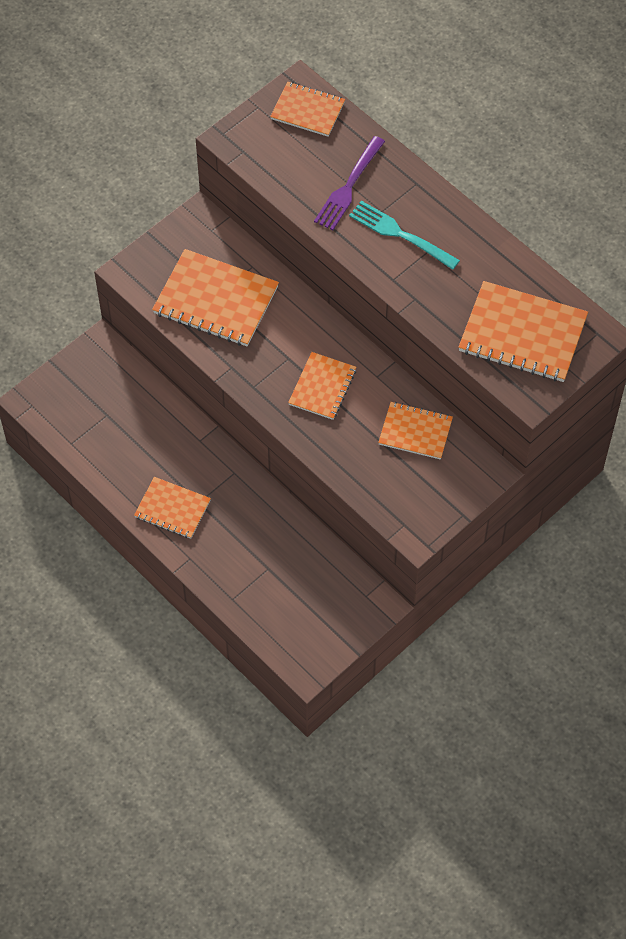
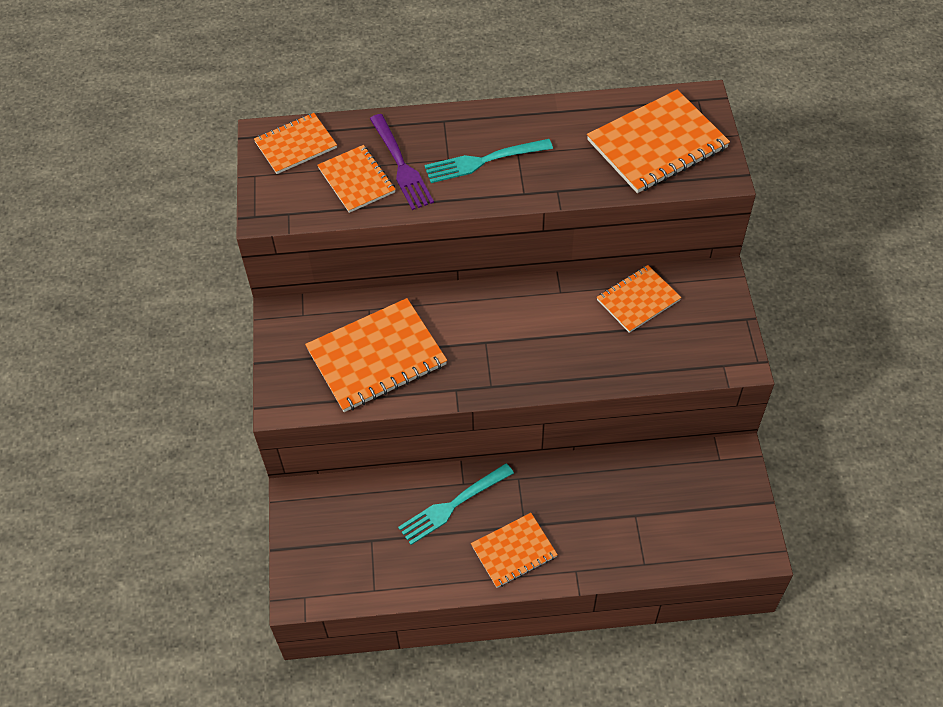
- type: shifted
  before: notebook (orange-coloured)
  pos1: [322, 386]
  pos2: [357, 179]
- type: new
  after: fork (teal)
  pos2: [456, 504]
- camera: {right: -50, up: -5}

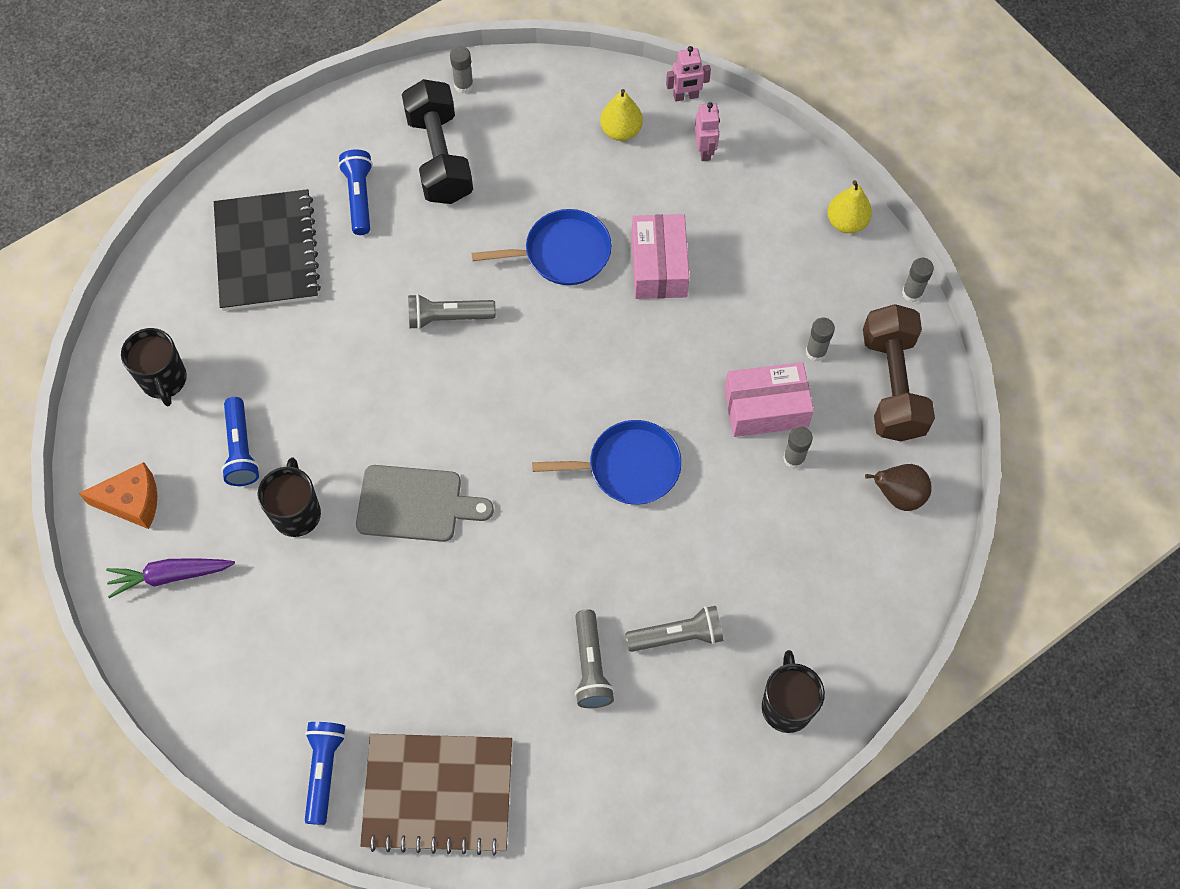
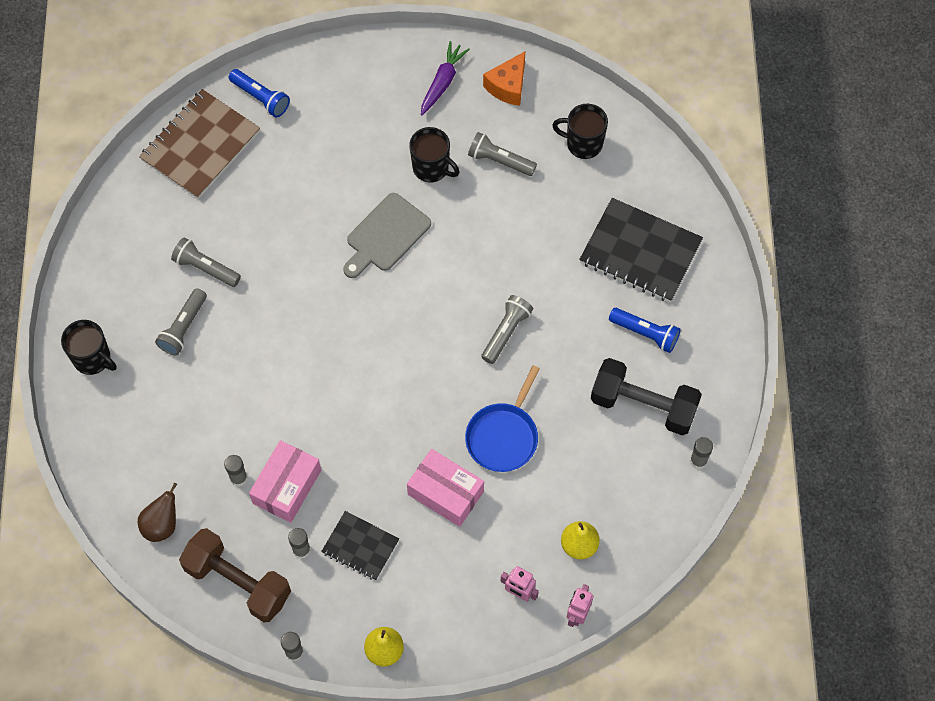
- type: repainted
  before: torch (blue)
  after: torch (ash-grey)
  pos1: [240, 441]
  pos2: [502, 154]
- type: gone
  before: frying pan (blue)
  pos1: [607, 462]
- type: new
  after: notebook (jet-black)
  pos2: [360, 546]
- camera: {right: 125, up: 0}

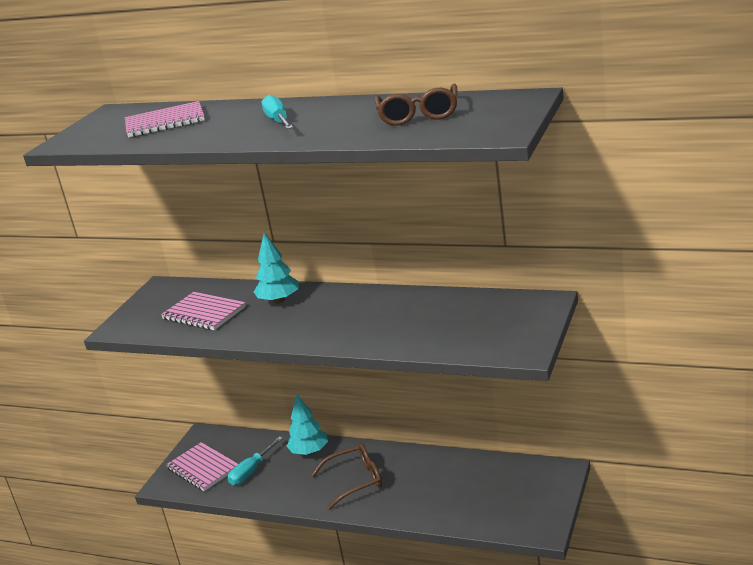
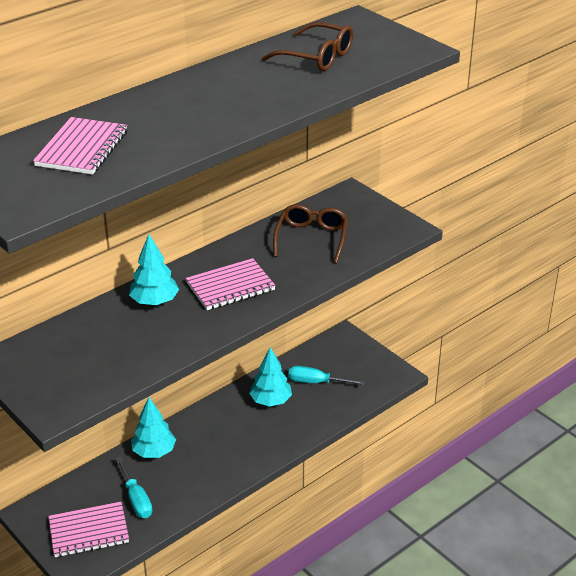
- type: shifted
  before: flat screwdriver (teal)
  pos1: [277, 112]
  pos2: [326, 375]
- type: shifted
  before: notebook (rosy)
  pos1: [203, 311]
  pos2: [231, 284]
- type: shifted
  before: spectacles (russet)
  pos1: [346, 477]
  pos2: [310, 234]
- type: new
  after: fir tree (teal)
  pos2: [270, 377]
- camera: {right: -65, up: 10}

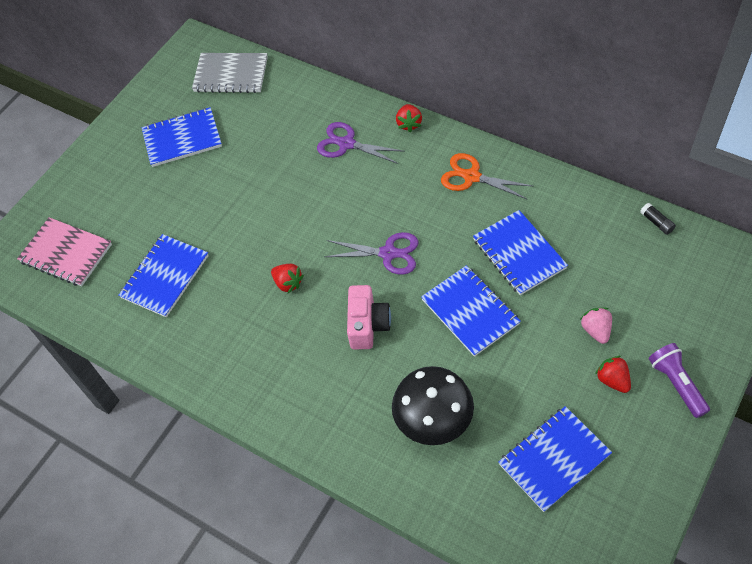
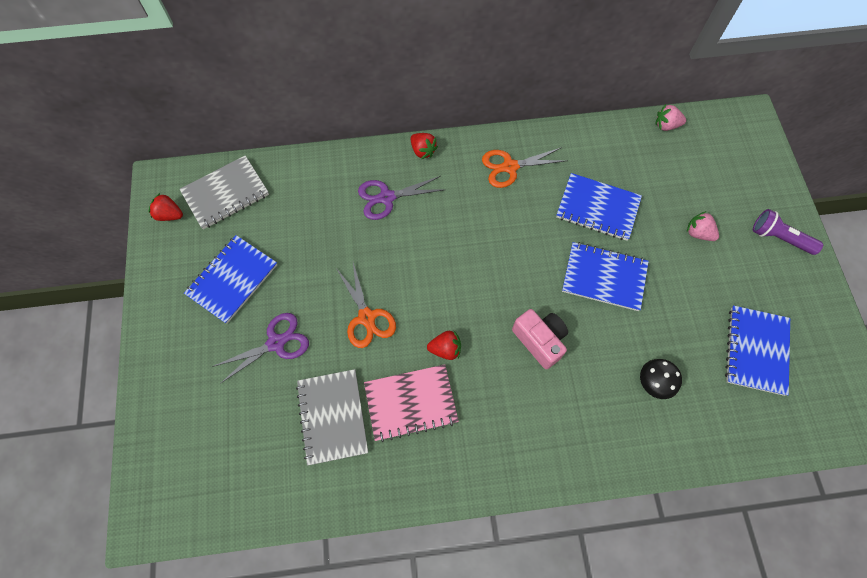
- type: swapped
  before: stick of glue (jet-black)
  after: toy strawberry (rosy)
  pos1: [658, 219]
  pos2: [670, 117]
- type: shifted
  before: notebook (rosy)
  pos1: [64, 251]
  pos2: [411, 403]
- type: shifted
  before: scissors (violet)
  pos1: [372, 253]
  pos2: [260, 348]
- type: repainted
  before: notebook (blue)
  after: notebook (ash-grey)
  pos1: [163, 275]
  pos2: [332, 417]
- type: shifted
  before: toy strawberry (scarlet)
  pos1: [613, 374]
  pos2: [165, 207]
- type: scaled
  before: toadstool (jet-black)
  pos1: [433, 405]
  pos2: [661, 379]
  scale: 0.54
- type: new
  after: scissors (orange-coloured)
  pos2: [366, 305]
- camera: {right: -45, up: 10}

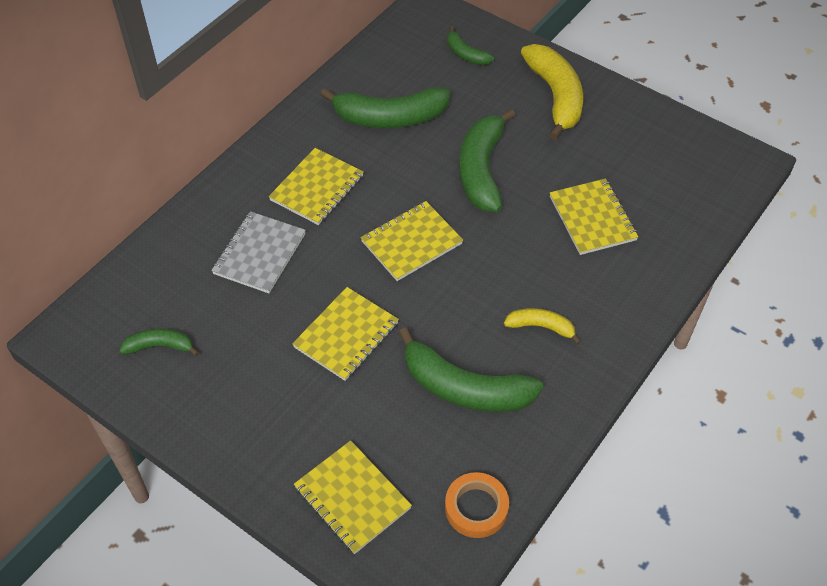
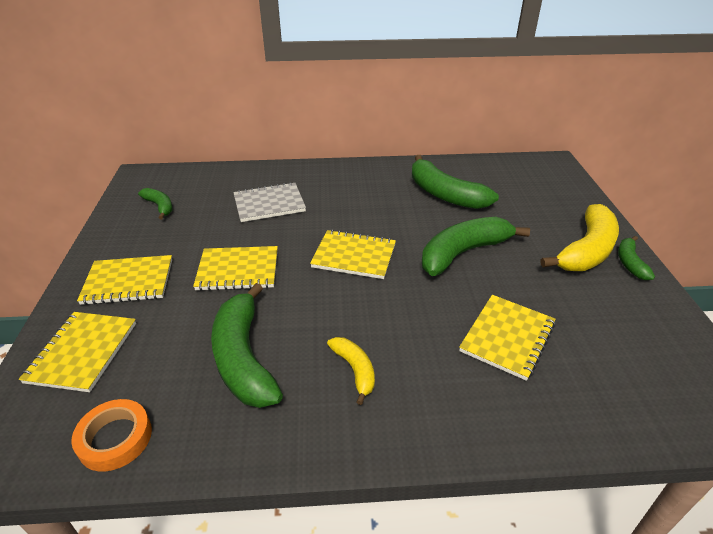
- type: shifted
  before: toy banana (emerald)
  pos1: [470, 45]
  pos2: [636, 258]
- type: shifted
  before: notebook (yellow)
  pos1: [316, 186]
  pos2: [124, 280]
- camera: {right: 50, up: -15}

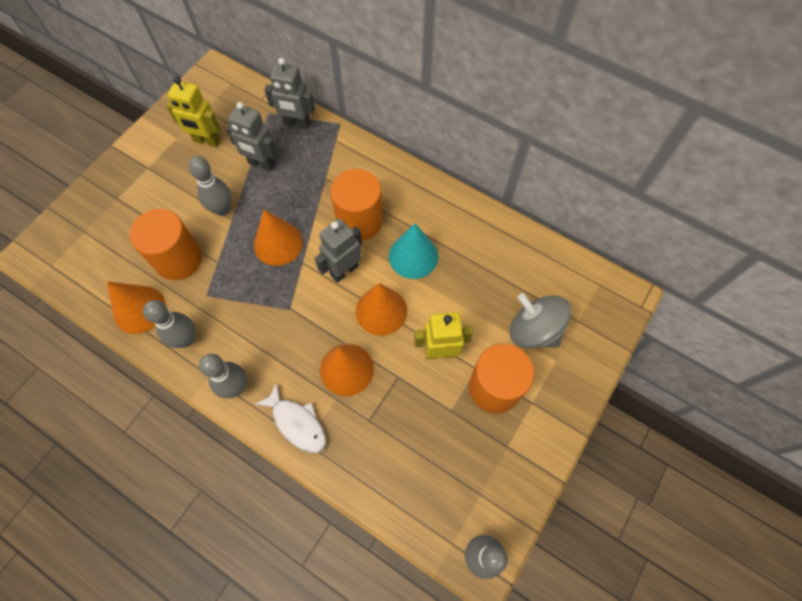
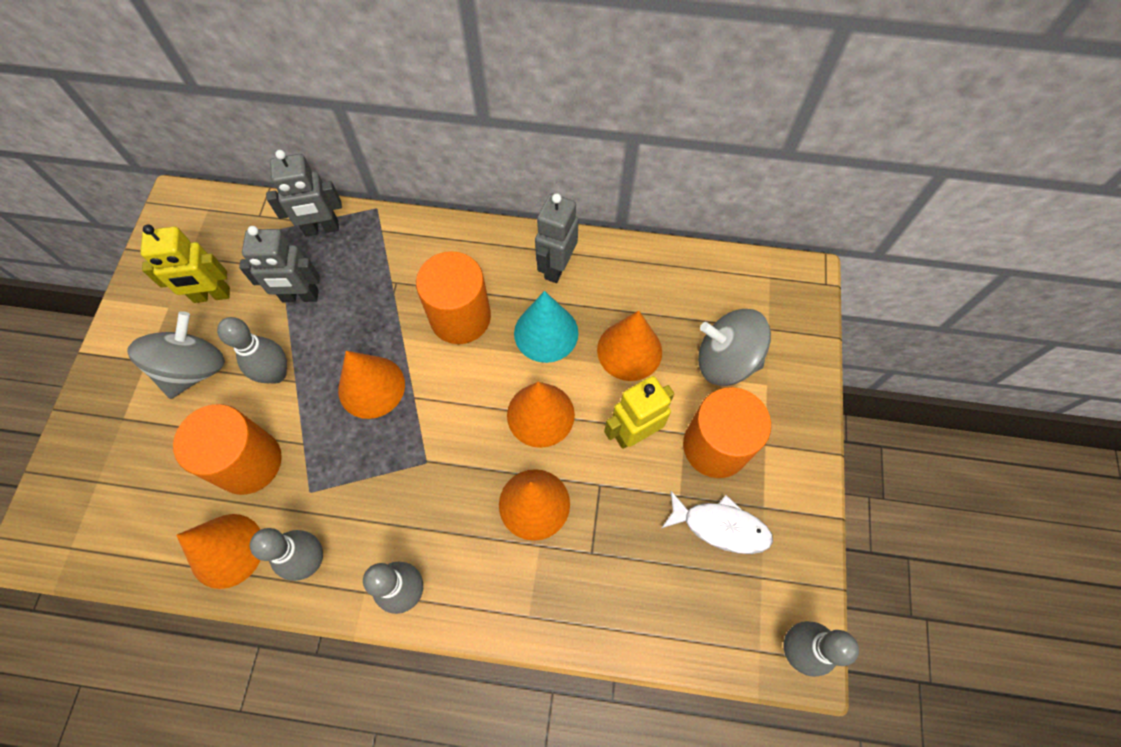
- type: shifted
  before: robot (ash-grey)
  pos1: [338, 250]
  pos2: [557, 238]
- type: shifted
  before: fish (pure white)
  pos1: [290, 417]
  pos2: [717, 522]
- type: new
  after: whirligig (ash-grey)
  pos2: [176, 355]
- type: new
  after: solid cone (orange-coloured)
  pos2: [629, 346]
- camera: {right: -25, up: 0}

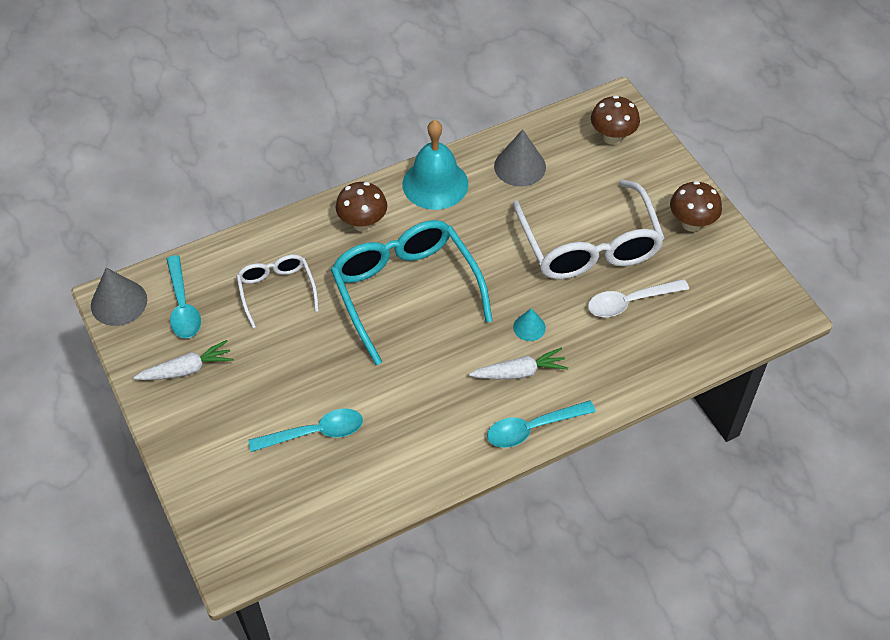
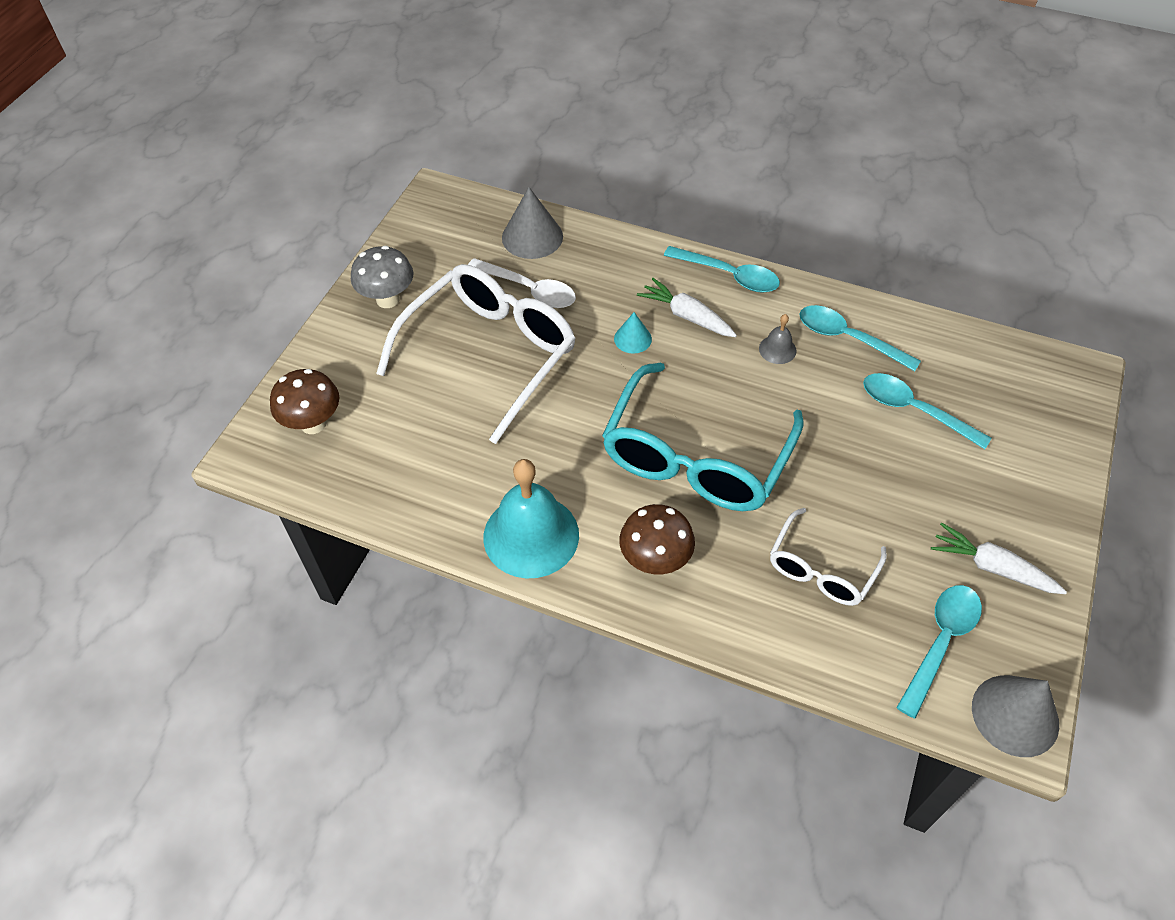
- type: shifted
  before: solid cone (ash-grey)
  pos1: [520, 158]
  pos2: [532, 223]
- type: repainted
  before: toadstool (russet)
  after: toadstool (ash-grey)
  pos1: [696, 206]
  pos2: [382, 277]
- type: new
  after: teaspoon (teal)
  pos2: [860, 338]
- type: new
  after: school bell (ash-grey)
  pos2: [778, 339]
- camera: {right: -130, up: 0}

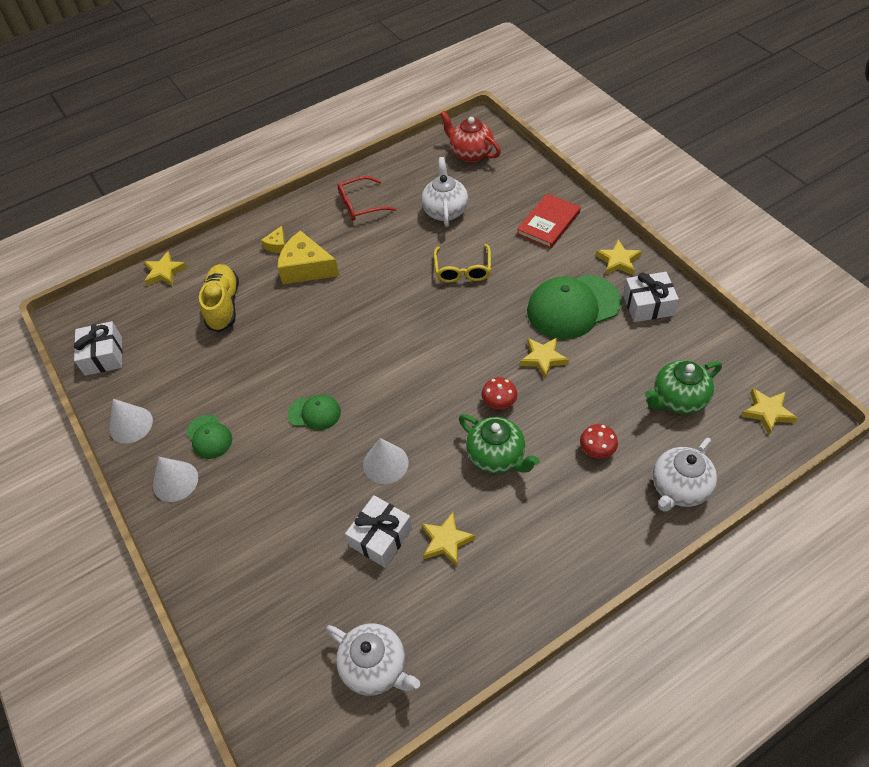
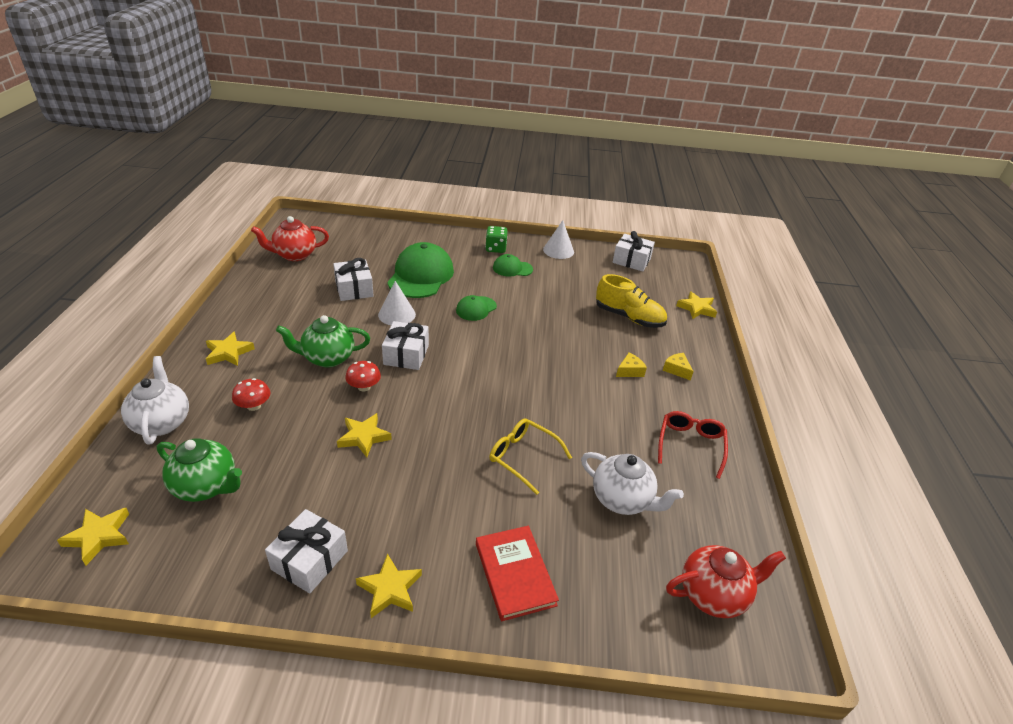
- type: scaled
  before: cheese (yellow)
  pos1: [308, 257]
  pos2: [631, 365]
  scale: 0.49
- type: shifted
  before: cap (emerald)
  pos1: [574, 307]
  pos2: [420, 270]
- type: rotated
  before: teapot (emerald)
  pos1: [683, 387]
  pos2: [199, 470]
  turn: 105
- type: swapped
  before: solid cone (pure white)
  after: die (emerald)
  pos1: [175, 479]
  pos2: [496, 239]
- type: shifted
  before: star (yellow)
  pos1: [448, 539]
  pos2: [230, 349]
- type: repainted
  before: teapot (pure white)
  after: teapot (scarlet)
  pos1: [373, 659]
  pos2: [290, 238]
- type: new
  after: gift (pure white)
  pos2: [405, 345]
- camera: {right: 120, up: -15}

